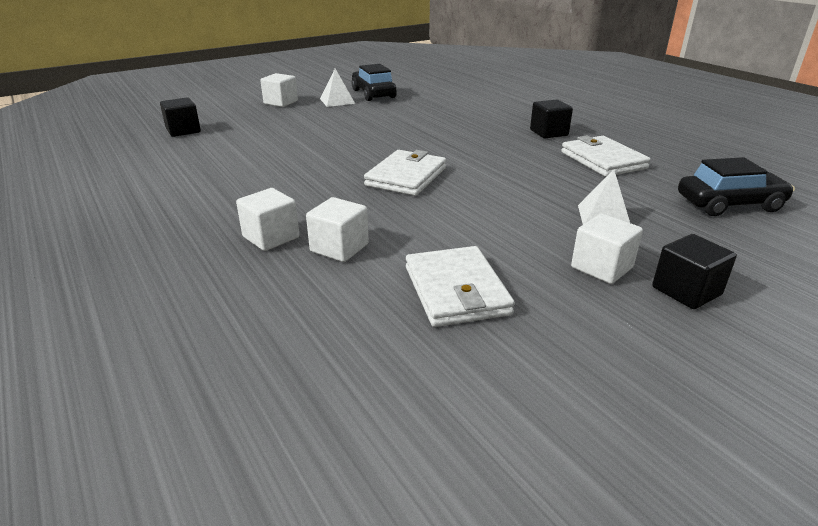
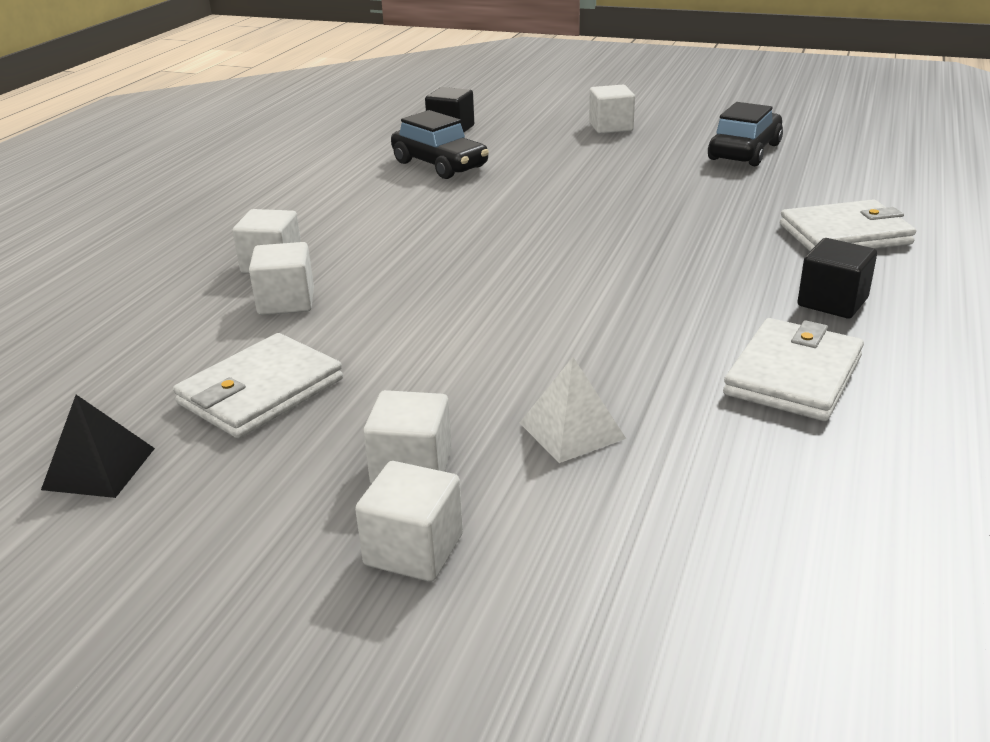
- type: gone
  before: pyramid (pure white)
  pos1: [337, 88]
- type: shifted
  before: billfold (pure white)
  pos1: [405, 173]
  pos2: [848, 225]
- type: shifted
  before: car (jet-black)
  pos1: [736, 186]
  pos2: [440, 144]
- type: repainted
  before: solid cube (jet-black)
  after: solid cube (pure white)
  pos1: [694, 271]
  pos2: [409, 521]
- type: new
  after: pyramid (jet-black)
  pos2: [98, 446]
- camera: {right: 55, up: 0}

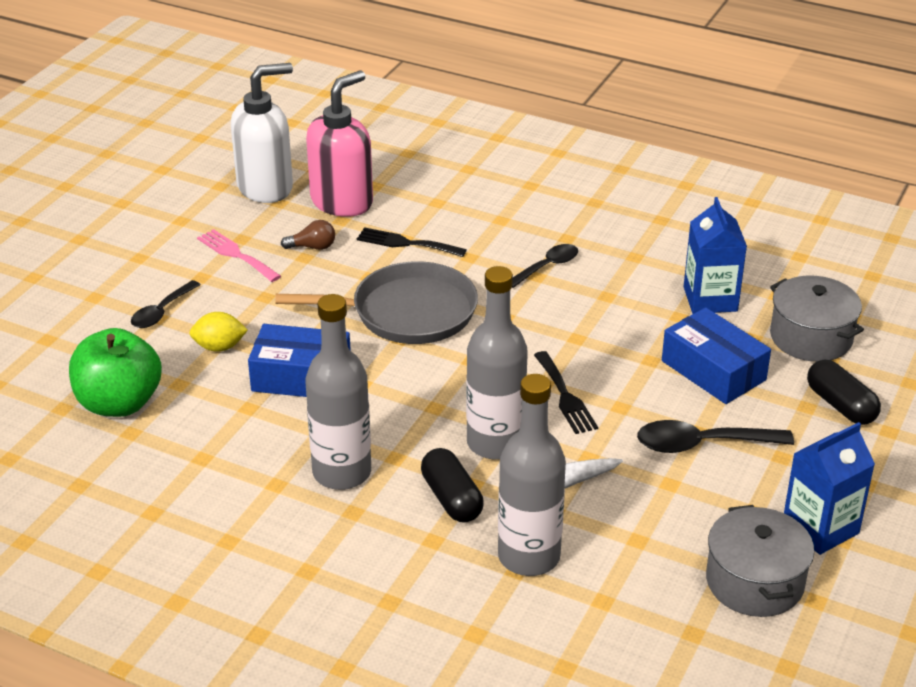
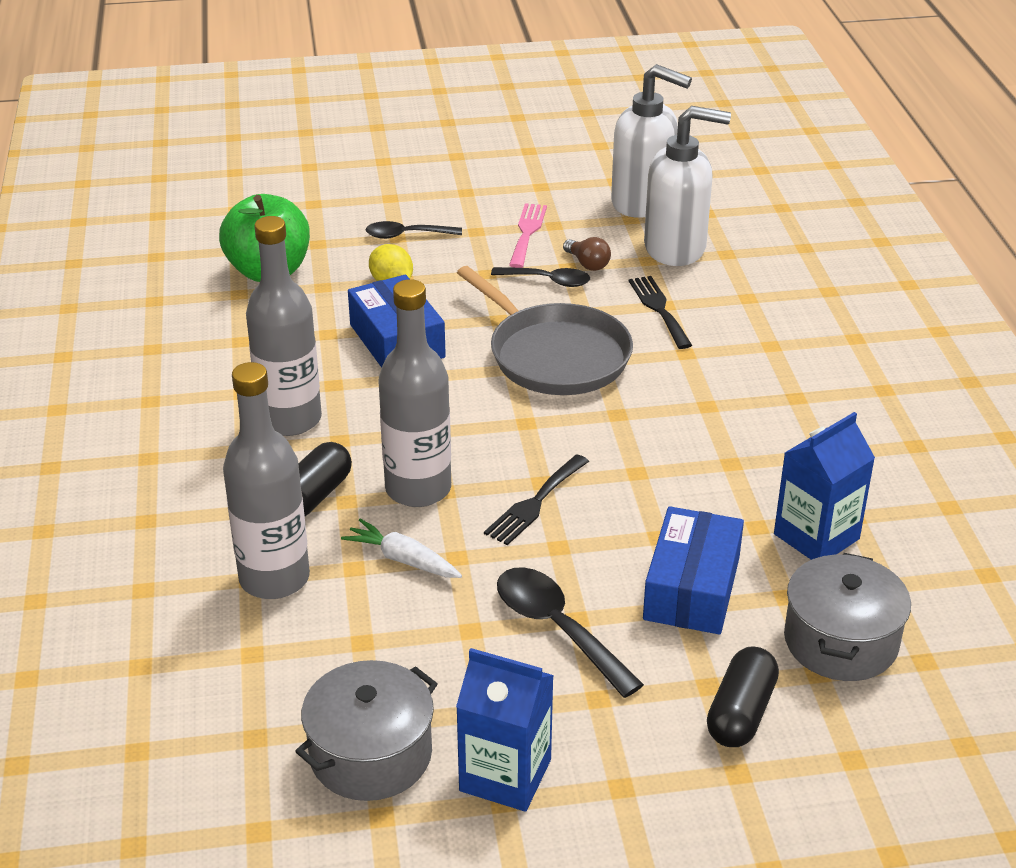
- type: repainted
  before: soap dispenser (rosy)
  after: soap dispenser (pure white)
  pos1: [339, 144]
  pos2: [687, 186]
- type: shifted
  before: teaspoon (jet-black)
  pos1: [545, 266]
  pos2: [540, 277]
- camera: {right: 55, up: 0}

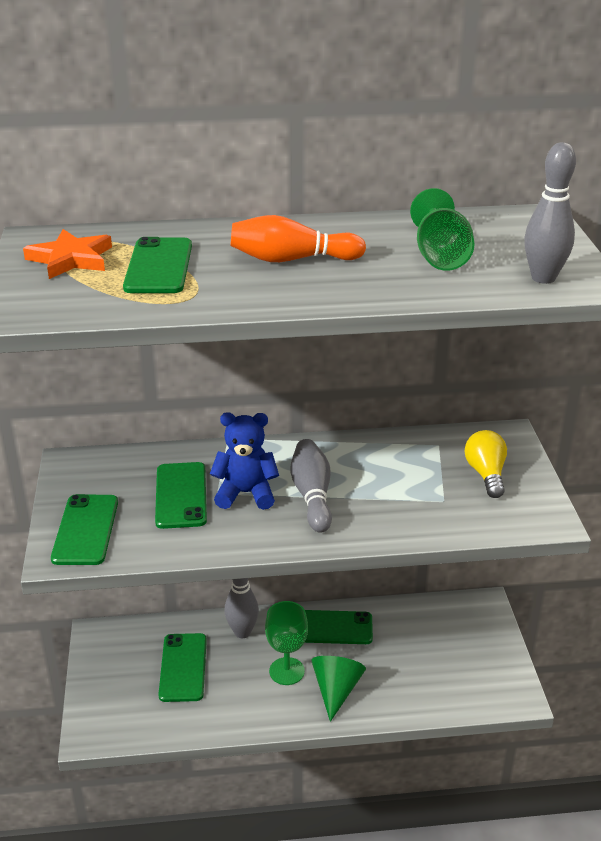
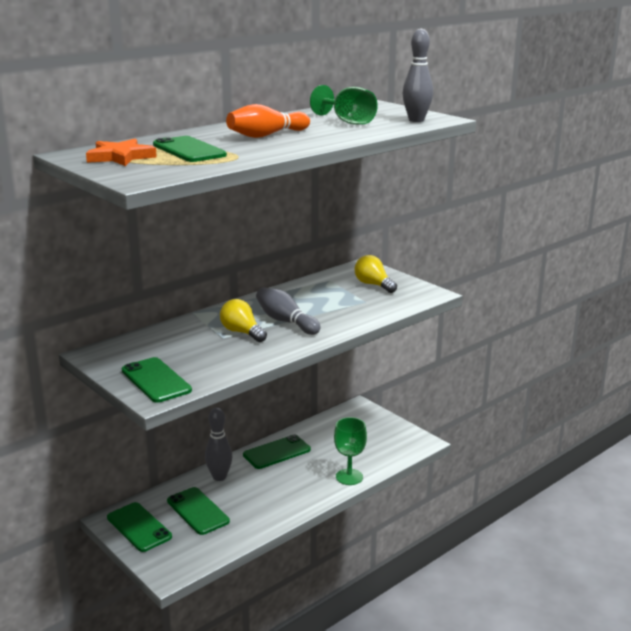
- type: swapped
  before: stuffed bear (blue)
  after: bulb (yellow)
  pos1: [244, 461]
  pos2: [243, 320]
- type: shifted
  before: smartphone (emerald)
  pos1: [181, 495]
  pos2: [139, 527]
- type: shifted
  before: chalice (emerald)
  pos1: [286, 643]
  pos2: [350, 451]
- type: gone
  before: solid cone (emerald)
  pos1: [338, 689]
- camera: {right: -35, up: -10}

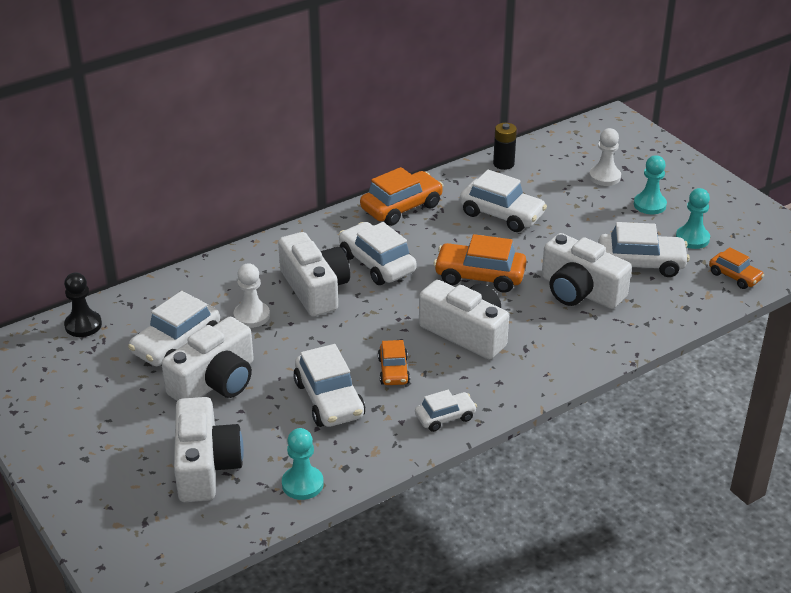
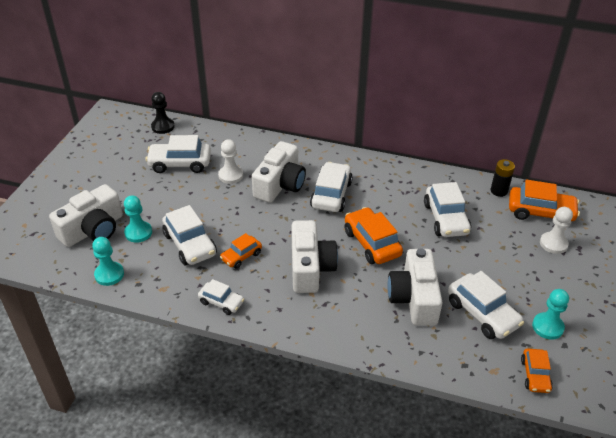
- type: shifted
  before: chess pawn (teal)
  pos1: [650, 184]
  pos2: [138, 219]
- type: shifted
  before: car (orange-coloured)
  pos1: [402, 196]
  pos2: [544, 200]
- type: gone
  before: photo camera (pure white)
  pos1: [207, 359]
- type: rotated
  before: car (pure white)
  pos1: [329, 385]
  pos2: [189, 235]
  turn: -60
- camera: {right: 50, up: 5}

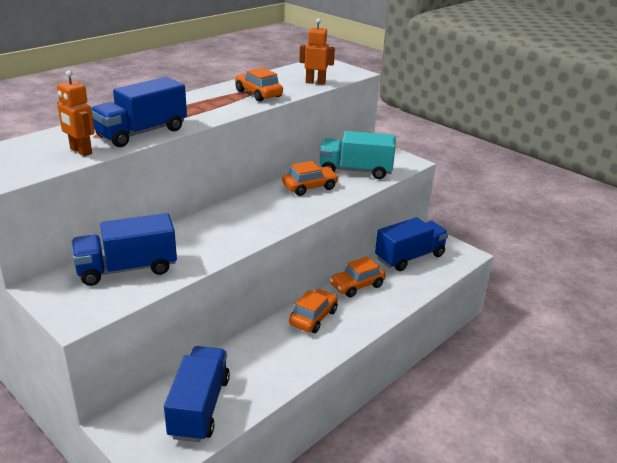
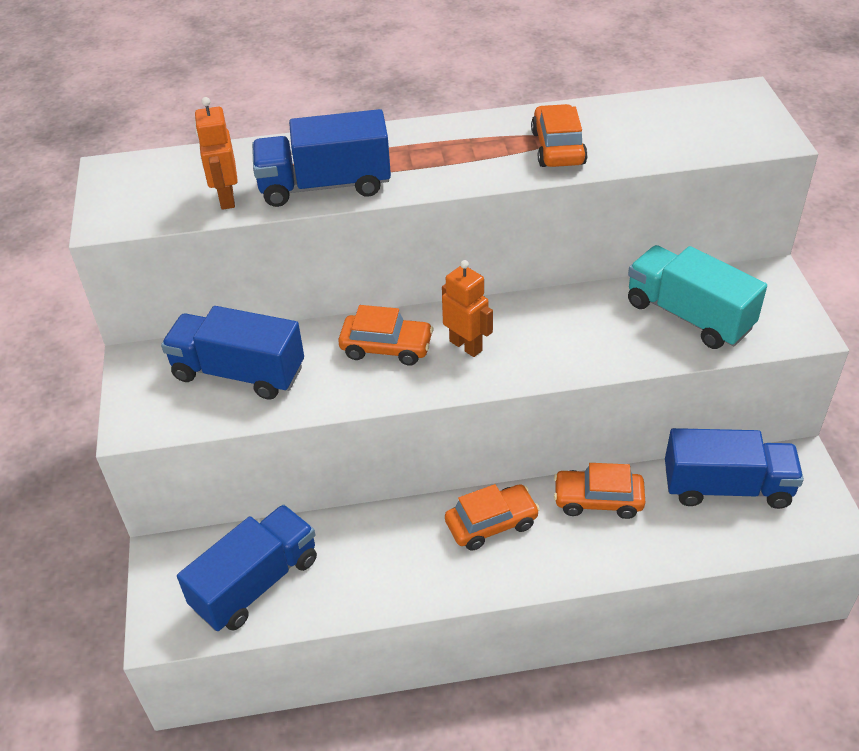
- type: shifted
  before: robot (orange-coloured)
  pos1: [317, 51]
  pos2: [467, 308]
- type: shifted
  before: car (orange-coloured)
  pos1: [310, 178]
  pos2: [386, 335]
- camera: {right: 40, up: 15}

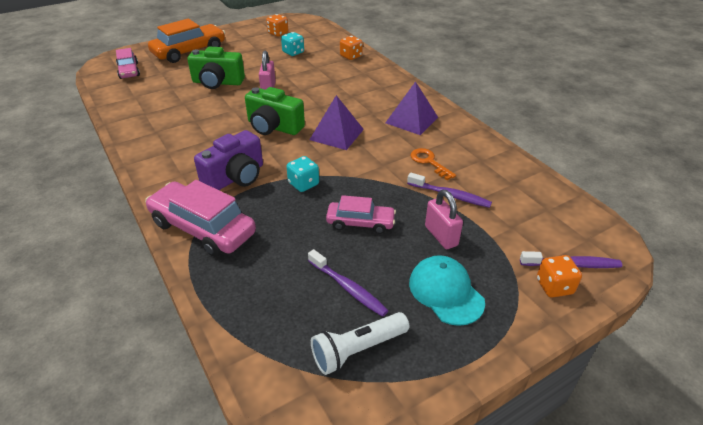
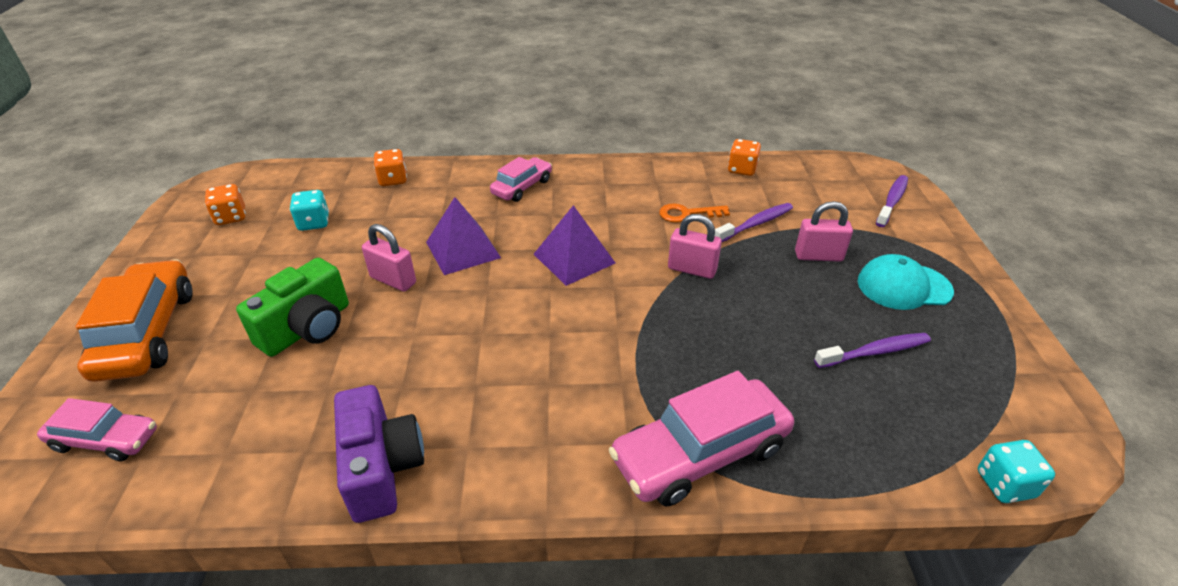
- type: shifted
  before: pyramid (violet)
  pos1: [411, 108]
  pos2: [463, 236]
- type: gone
  before: photo camera (emerald)
  pos1: [275, 111]
- type: shifted
  before: photo camera (violet)
  pos1: [228, 160]
  pos2: [379, 454]
- type: shifted
  before: die (teal)
  pos1: [303, 174]
  pos2: [1016, 471]
- type: shifted
  before: car (rosy)
  pos1: [361, 214]
  pos2: [521, 179]
- type: shifted
  before: die (orange-coloured)
  pos1: [559, 276]
  pos2: [744, 157]
- type: gone
  before: torch (pure white)
  pos1: [360, 343]
- type: new
  after: padlock (rosy)
  pos2: [695, 246]
- camera: {right: -60, up: 0}

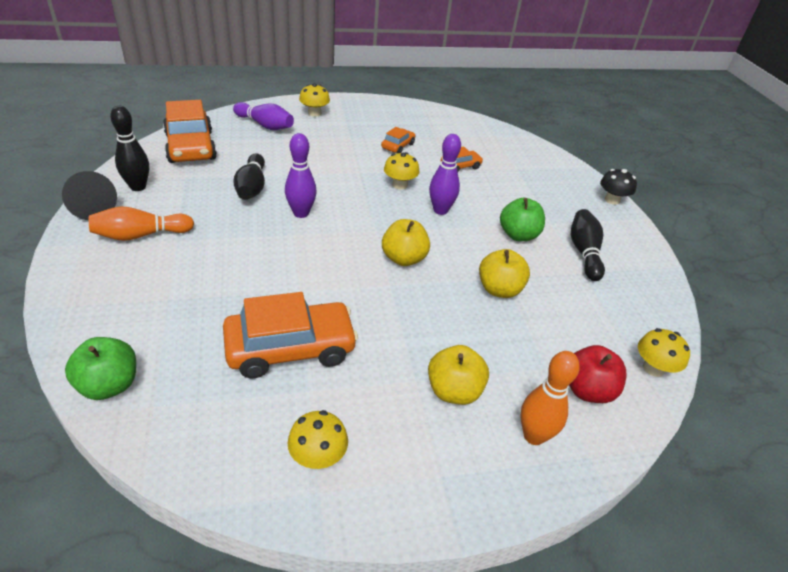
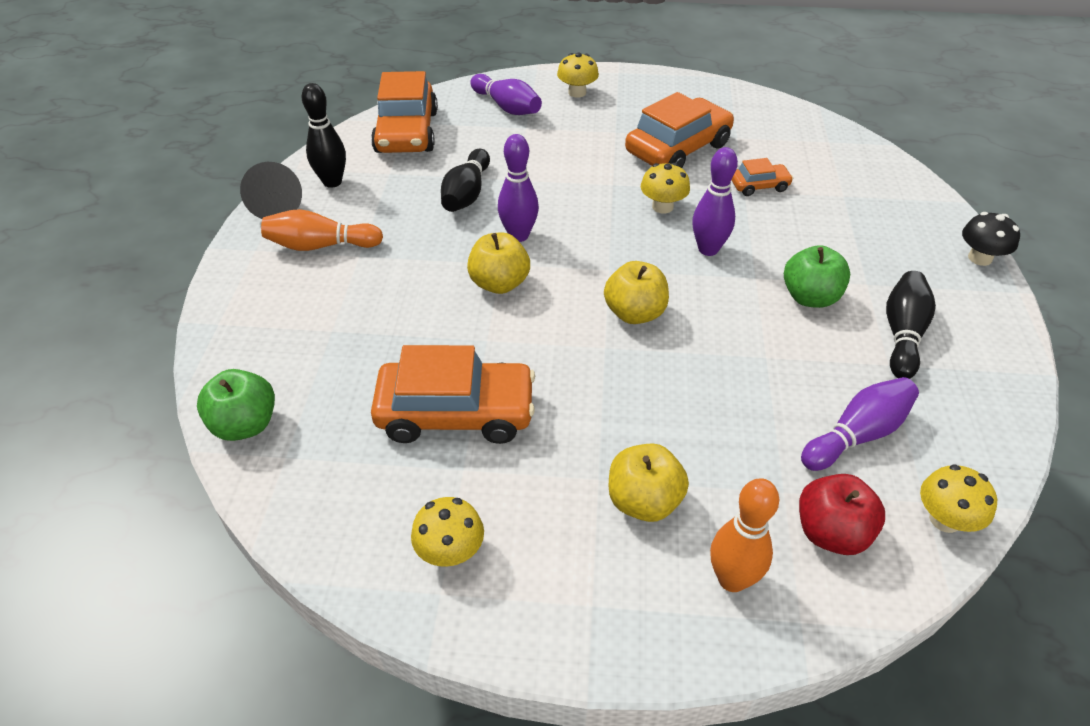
- type: scaled
  before: car (orange-coloured)
  pos1: [398, 140]
  pos2: [679, 130]
  scale: 2.04
- type: shifted
  before: apple (yellow)
  pos1: [504, 273]
  pos2: [498, 263]
- type: new
  after: skittle (violet)
  pos2: [860, 424]
- camera: {right: 20, up: 5}

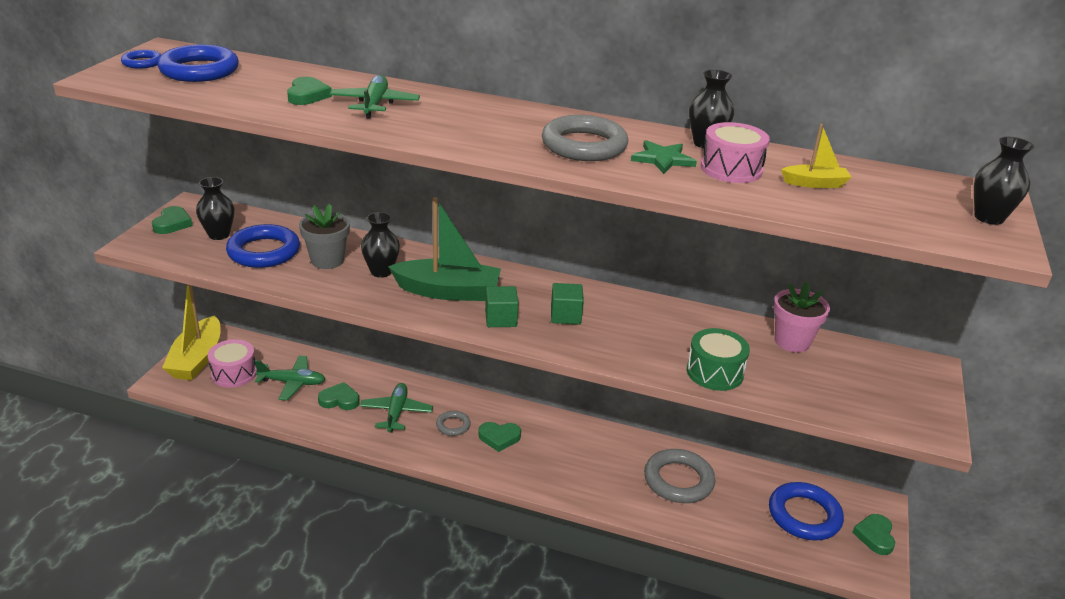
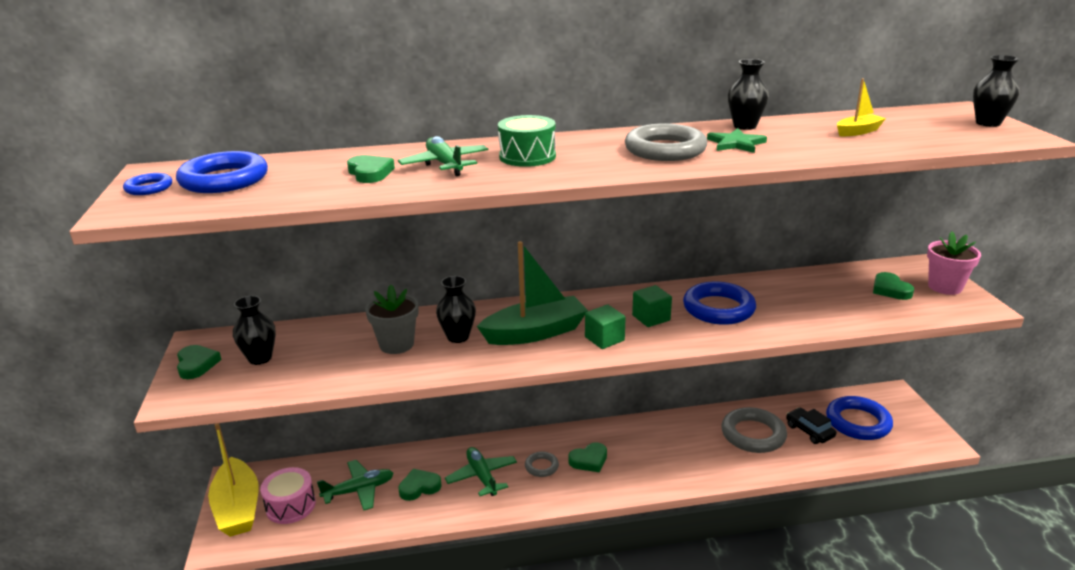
- type: gone
  before: snare drum (rosy)
  pos1: [735, 152]
- type: shifted
  before: torus (blue)
  pos1: [263, 246]
  pos2: [719, 303]
- type: shifted
  before: flower pot (rosy)
  pos1: [801, 317]
  pos2: [954, 263]
- type: shifted
  before: snare drum (emerald)
  pos1: [718, 359]
  pos2: [527, 141]
- type: shifted
  before: love heart (emerald)
  pos1: [873, 534]
  pos2: [893, 286]
- type: new
  after: car (jet-black)
  pos2: [811, 426]
- camera: {right: -25, up: -5}

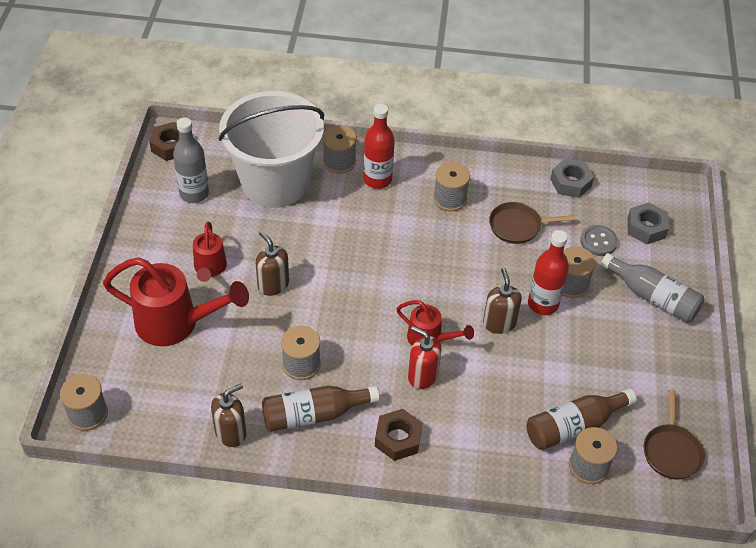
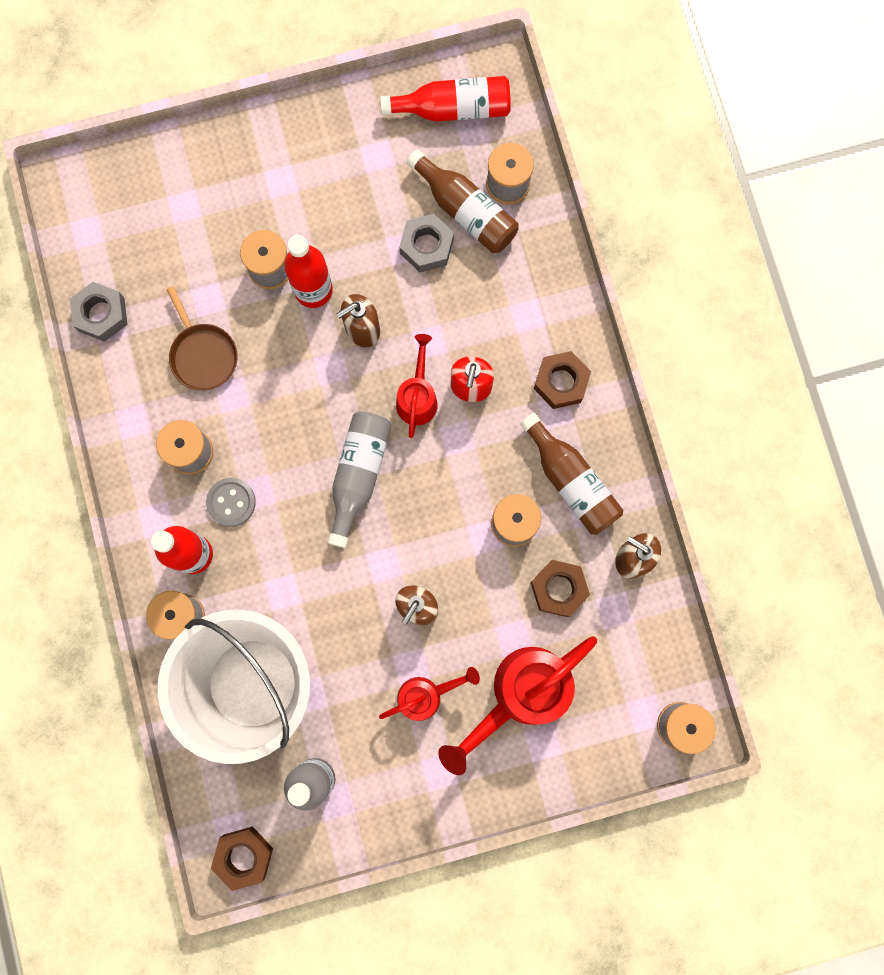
- type: shifted
  before: hexagon nut (ash-grey)
  pos1: [648, 223]
  pos2: [426, 243]
- type: shifted
  before: sewing button (ash-grey)
  pos1: [599, 240]
  pos2: [231, 502]
- type: shifted
  before: flask (ash-grey)
  pos1: [652, 288]
  pos2: [359, 479]
- type: rotated
  before: watering pot (scarlet)
  pos1: [176, 301]
  pos2: [517, 705]
  turn: -120
- type: swapped
  before: frying pan (russet)
  after: flask (scarlet)
  pos1: [674, 434]
  pos2: [445, 99]
- type: new
  after: hexagon nut (russet)
  pos2: [560, 588]
- camera: {right: -110, up: 30}

